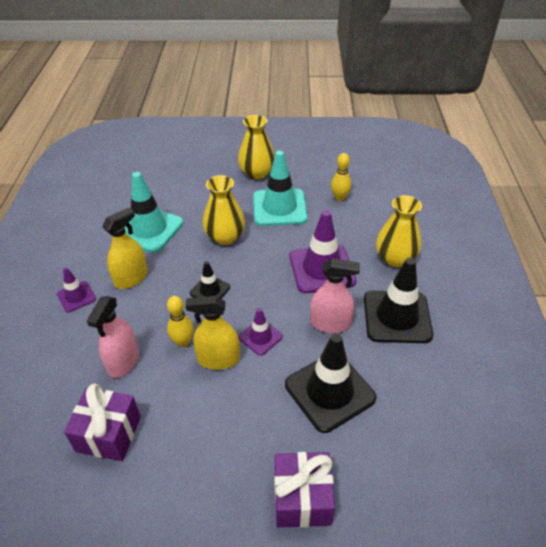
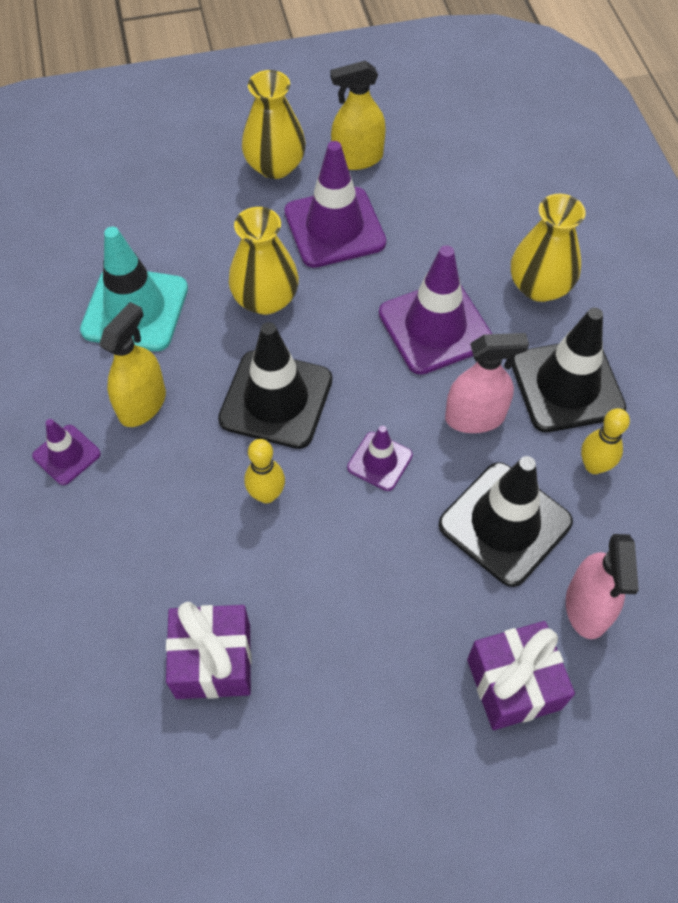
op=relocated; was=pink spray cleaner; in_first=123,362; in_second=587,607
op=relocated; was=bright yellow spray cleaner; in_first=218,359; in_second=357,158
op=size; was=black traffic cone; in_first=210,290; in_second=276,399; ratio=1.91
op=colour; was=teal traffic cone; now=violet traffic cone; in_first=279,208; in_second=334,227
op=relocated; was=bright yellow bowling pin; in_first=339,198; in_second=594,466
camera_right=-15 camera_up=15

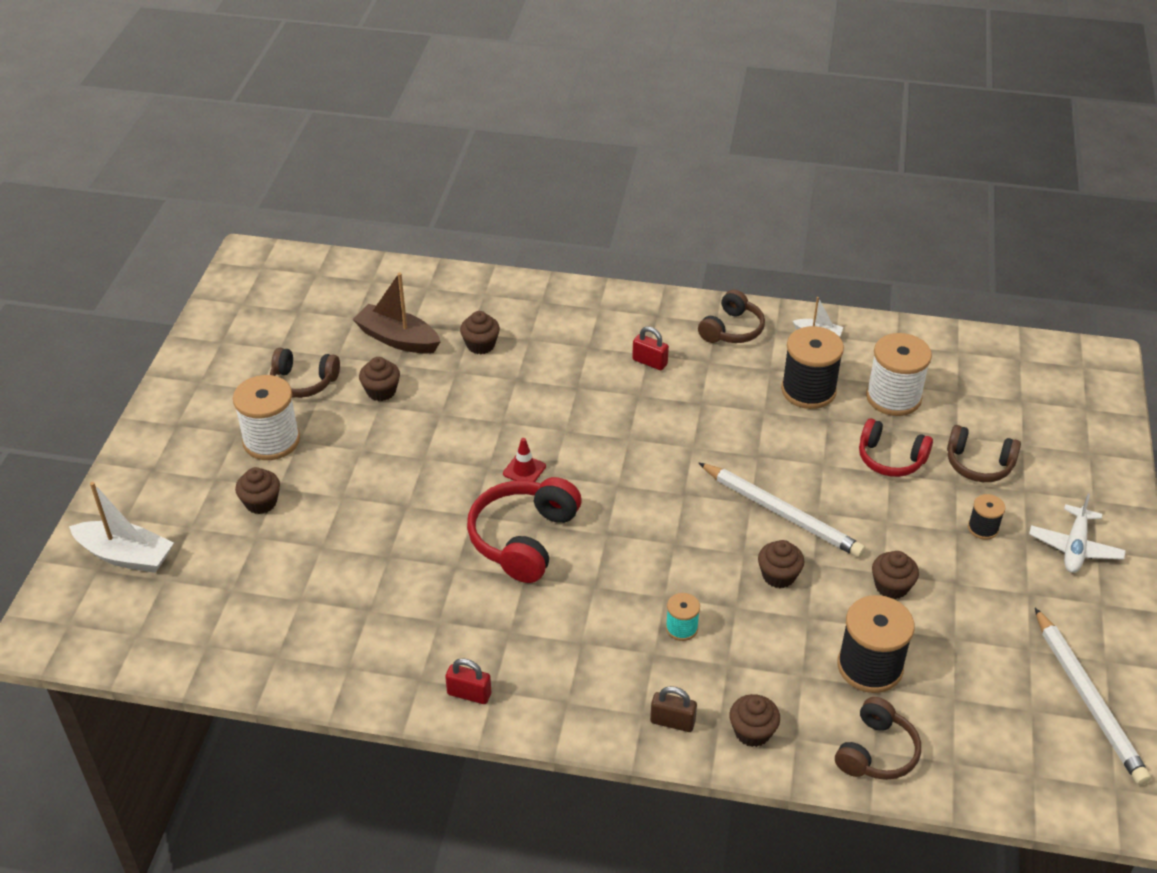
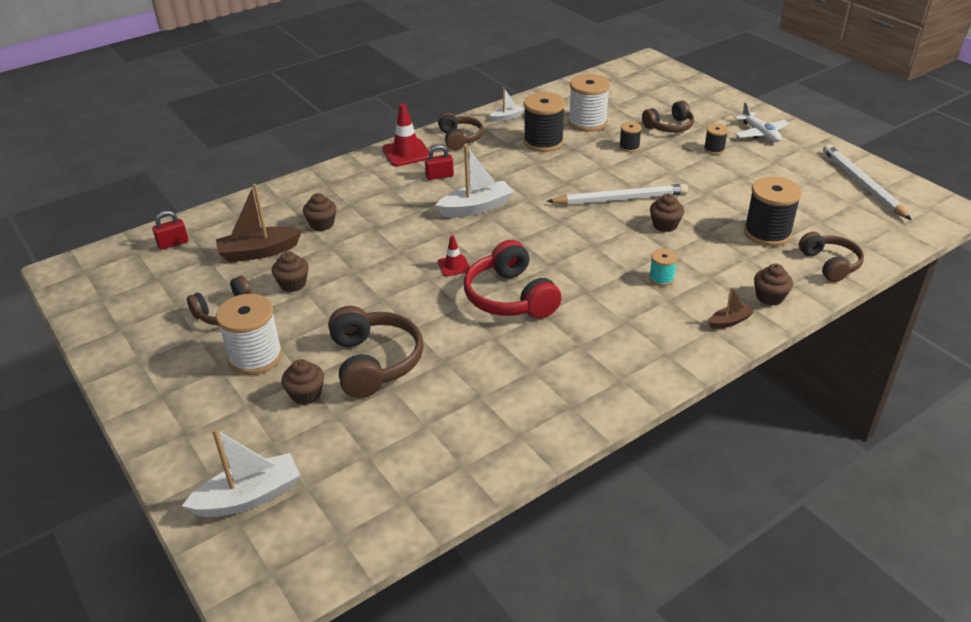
op=relocated; was=red padlock; in_first=469,694; in_second=173,243
op=exchanged; was=brown padlock; now=brown boat; in_first=672,722; in_second=729,321
op=exchanged; was=red over-ear headphones; now=black spool; in_first=890,459; in_second=629,147
op=missing; was=brown cupcake; in_first=891,586
op=spun; was=snow-white pencil; in_first=1088,699; in_second=863,184; clockwise=-135
op=appeared; now=brown over-ear headphones; in_second=374,362
op=appeared; now=red traffic cone; in_second=406,153
op=appeared; now=snow-white boat; in_second=476,208
camera_right=-45 camera_up=-5

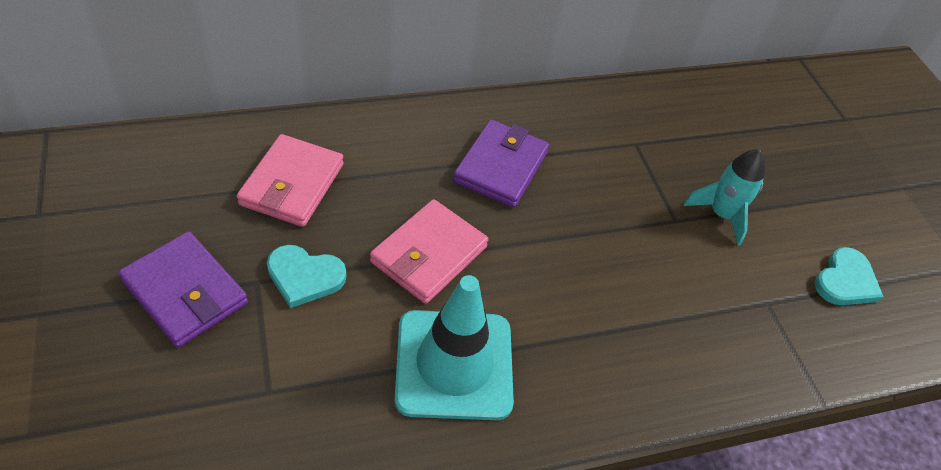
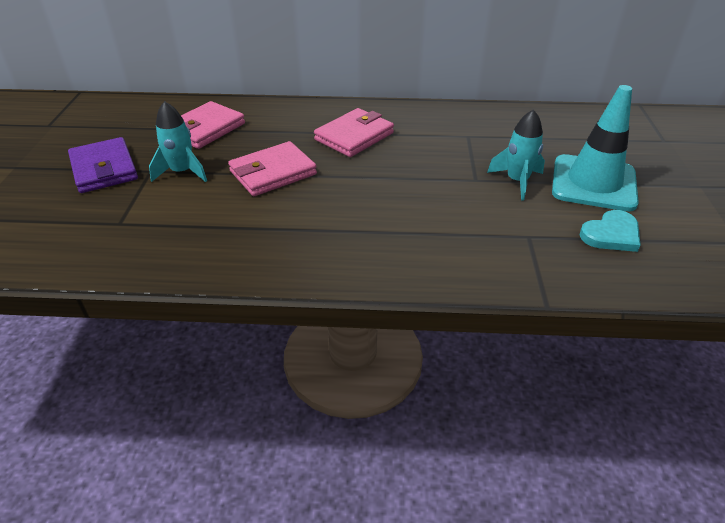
op=exchanged; was=teal heart shape; now=teal toy rocket; in_first=305,277; in_second=182,172
op=relocated; was=teal traffic cone; in_first=454,364; in_second=593,183
op=colour; was=violet card wallet; now=pink card wallet; in_first=501,167; in_second=354,136
camera_right=25 camera_up=-10

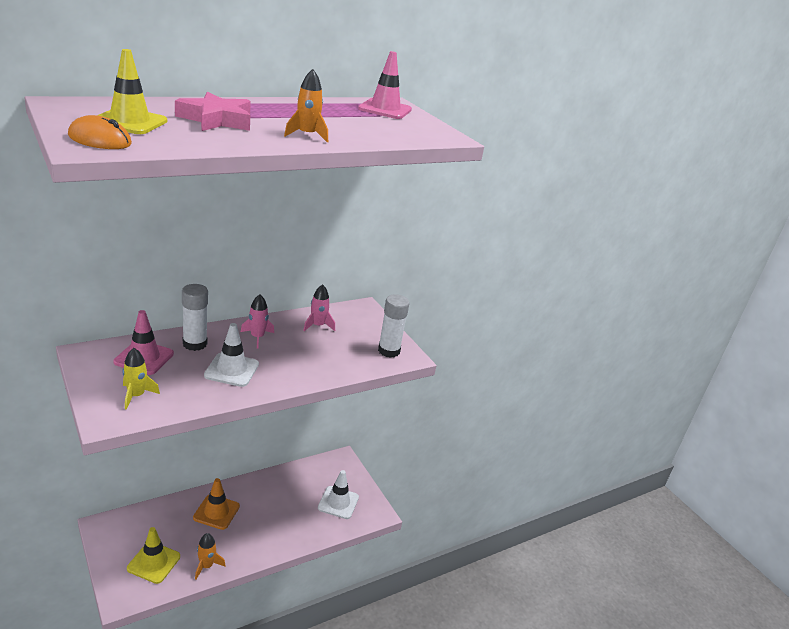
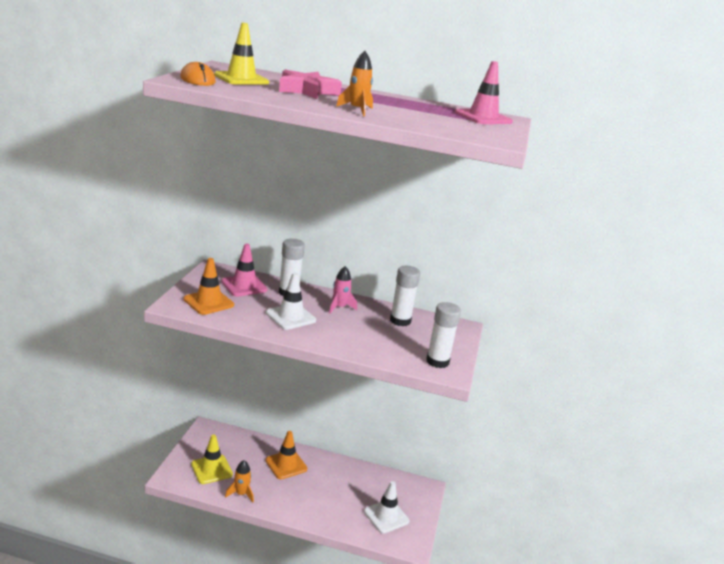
op=exchanged; was=bright yellow toy rocket; now=orange-coloured traffic cone; in_first=136,396; in_second=208,302
op=exchanged; was=pink toy rocket; now=snow-white glue; in_first=318,325; in_second=400,321
camera_right=45 camera_up=-5

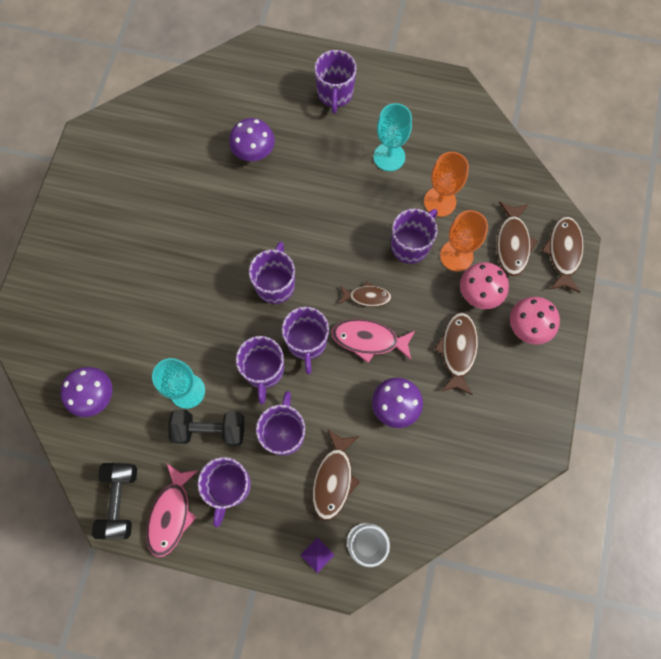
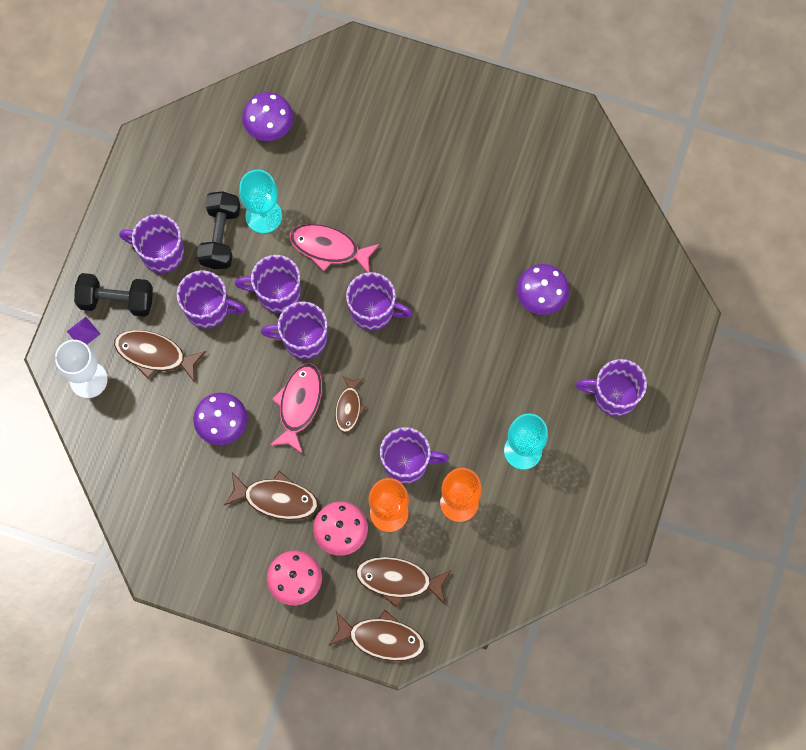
op=relocated; was=black free weight; in_first=120,501; in_second=116,300
op=relocated; was=pink fish figure; in_first=171,514; in_second=329,248
op=spun; was=violet mug; in_first=410,245; in_second=407,462; clockwise=-45
camera_right=95 camera_up=0

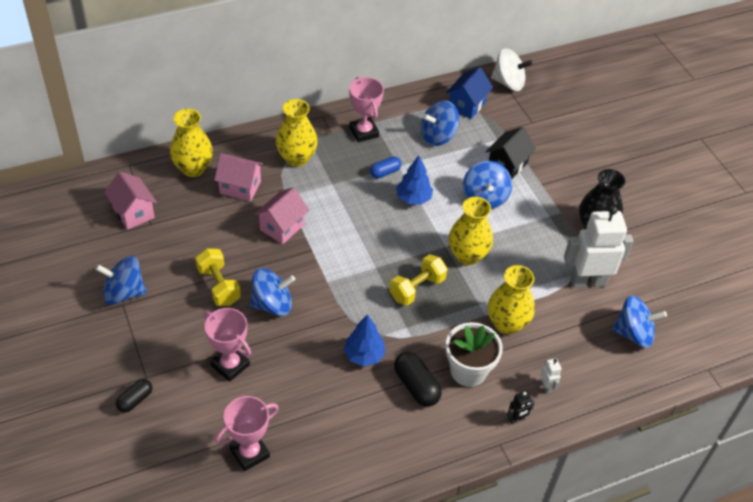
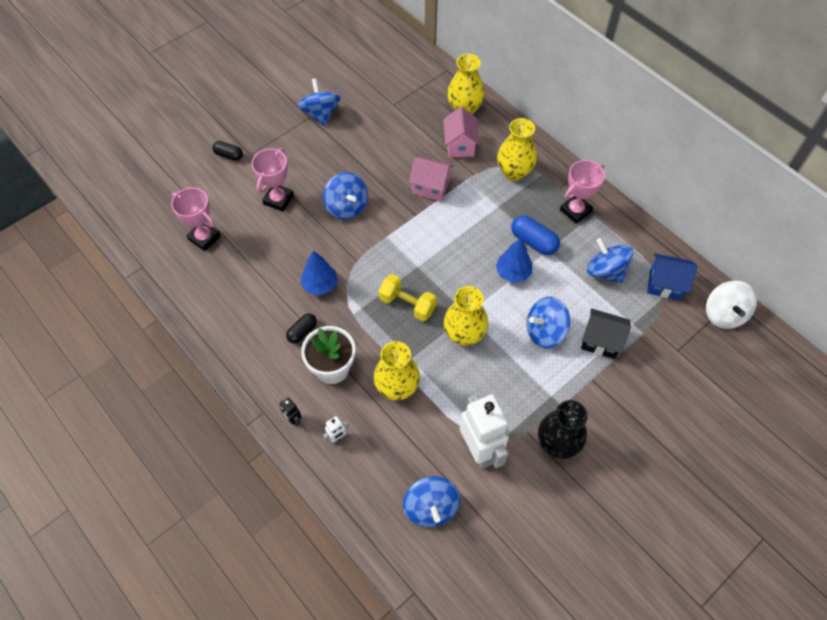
op=missing; was=pink cottage; in_first=133,213
op=missing; was=bright yellow free weight; in_first=219,286
op=size; was=blue pill; in_first=385,172; in_second=533,241; ratio=1.57
op=size; was=black pill; in_first=416,386; in_second=302,332; ratio=0.64
camera_right=75 camera_up=10

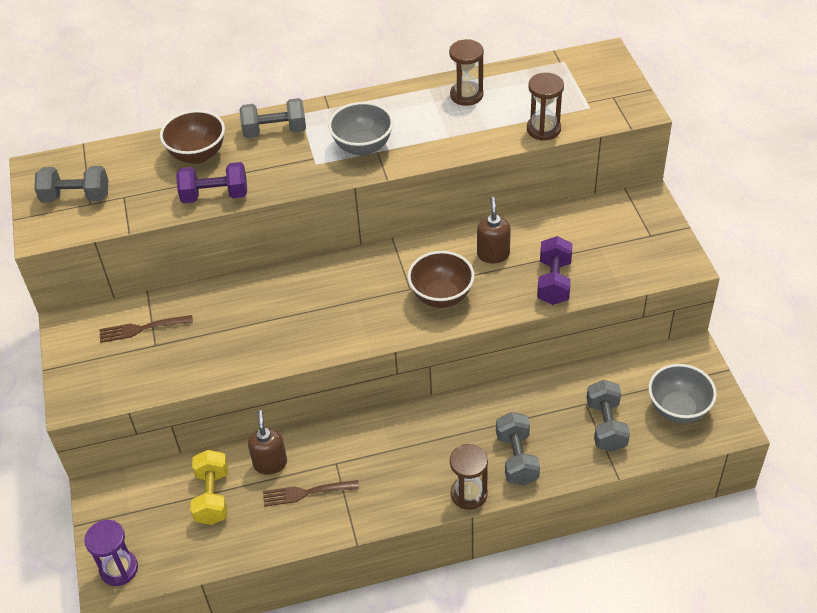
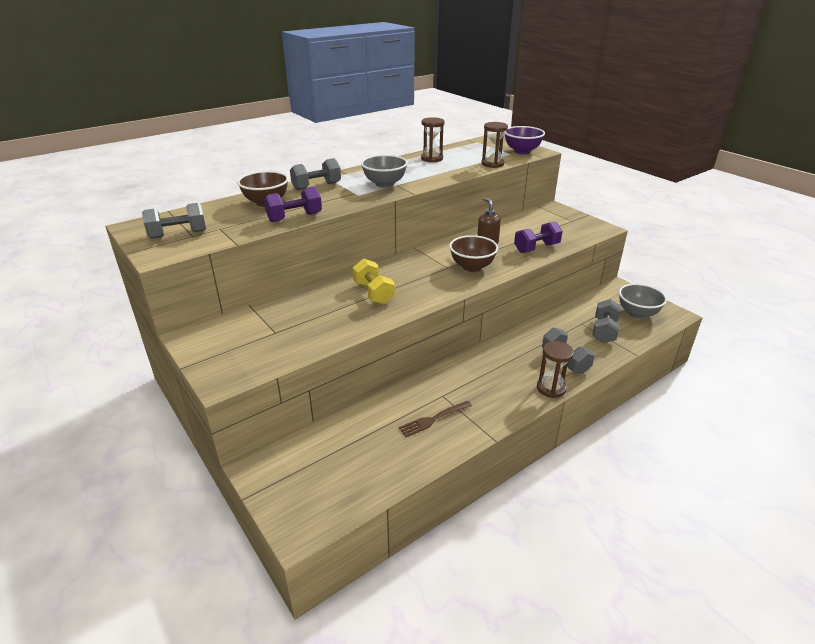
op=missing; was=violet sand timer; in_first=119,569
op=missing; was=brown fork; in_first=142,328
op=relocated; was=bright yellow free weight; in_first=212,497; in_second=373,293
op=missing; was=brown soap pump; in_first=270,463
op=spun; was=violet free weight; in_first=554,282; in_second=536,248; clockwise=75
op=spun; was=gray free weight; in_first=606,426; in_second=604,331; clockwise=45
op=appeared; now=violet deep dish; in_second=522,151
camera_right=-25 camera_up=-15

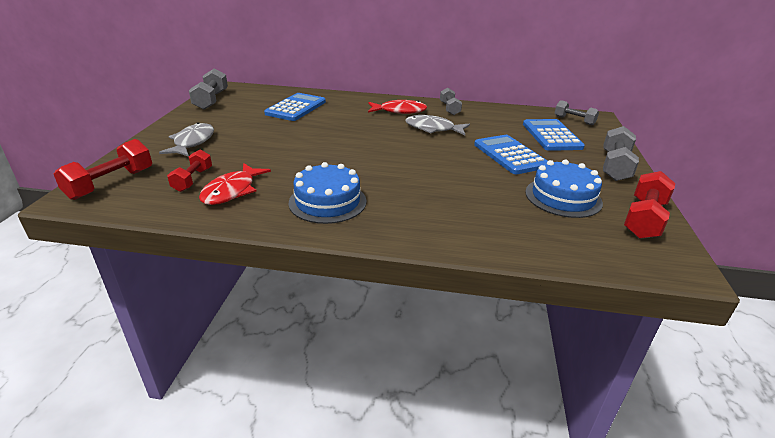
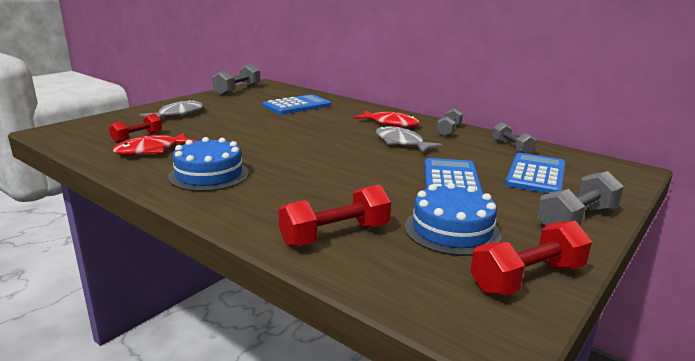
op=relocated; was=red free weight; in_first=111,184; in_second=335,235
op=relocated; was=gray free weight; in_first=574,120; in_second=511,148
camera_right=30 camera_up=-10

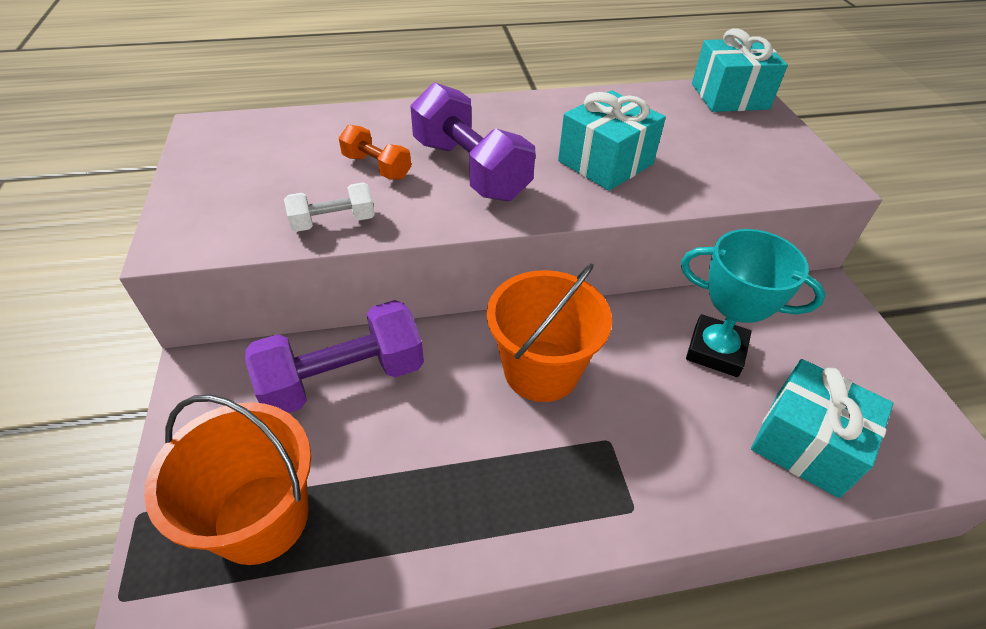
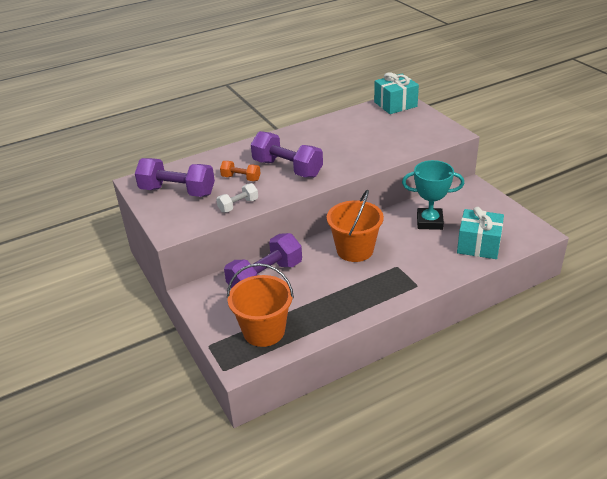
op=missing; was=teal gift; in_first=605,162
op=appeared; now=violet free weight; in_second=177,191
camera_right=-15 camera_up=-10

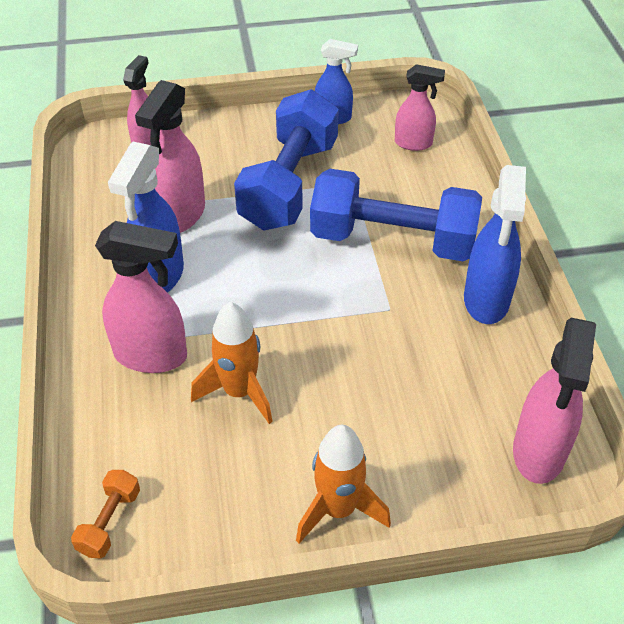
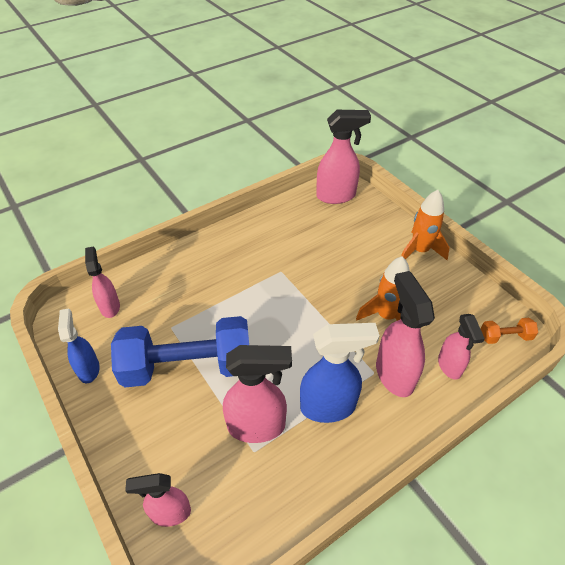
op=missing; was=blue free weight; in_first=393,240
op=missing; was=blue spray cleaner; in_first=486,301
op=appeared; now=pink spray cleaner; in_second=449,366
camera_right=-115 camera_up=0

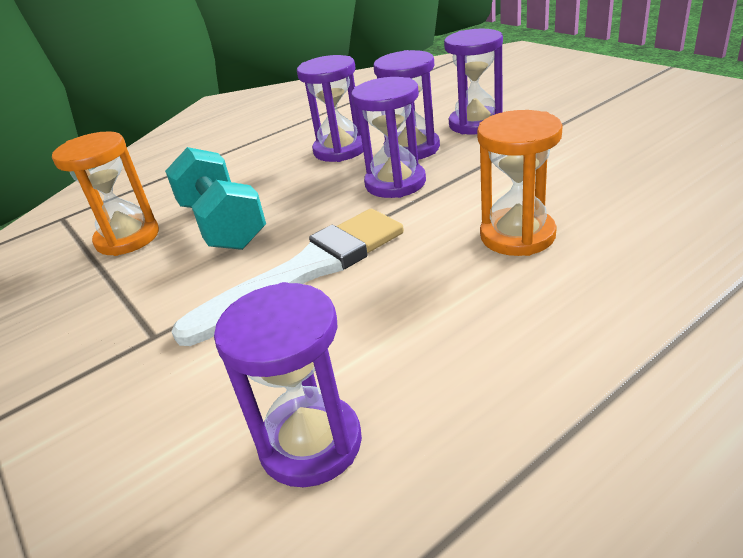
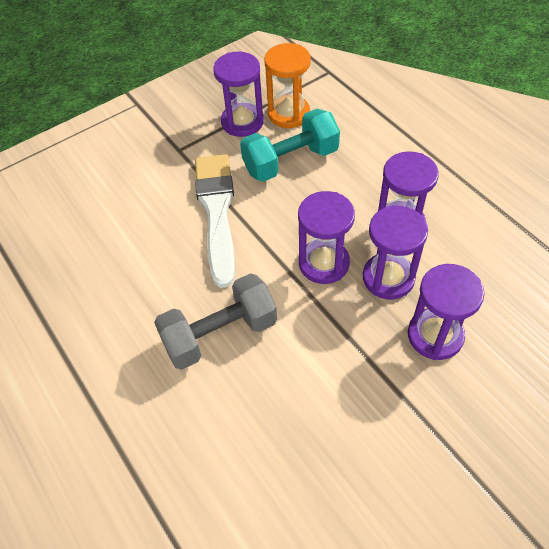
op=spun; was=snow-white brush; in_first=305,271; in_second=217,212; clockwise=-150
op=relocated; was=violet sand timer; in_first=310,443; in_second=242,122
op=exchanged; was=orange-coloured sand timer; now=gray free weight; in_first=517,235; in_second=220,334
camera_right=90 camera_up=20

